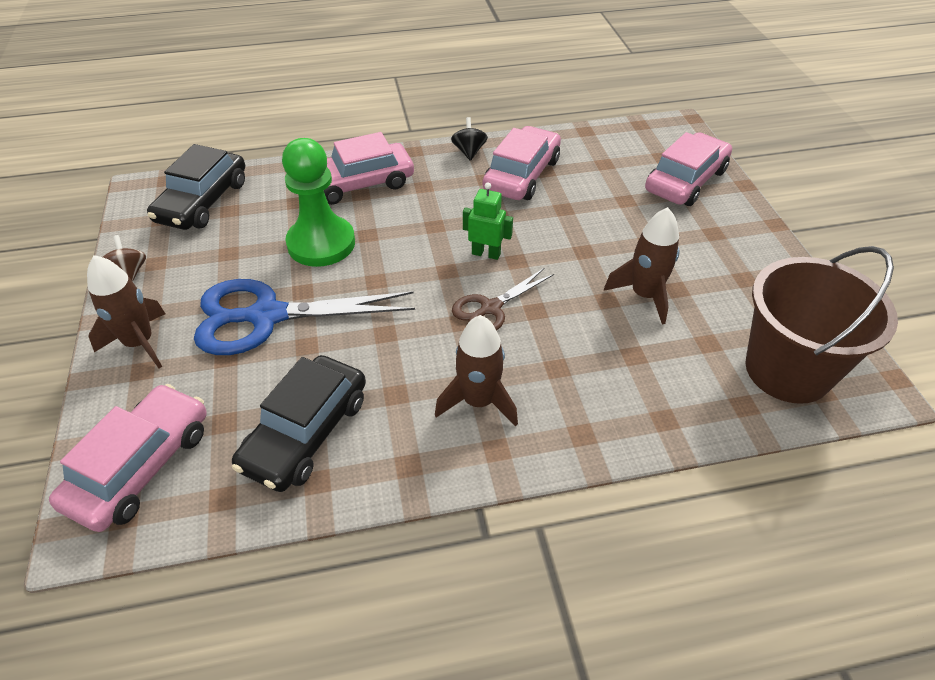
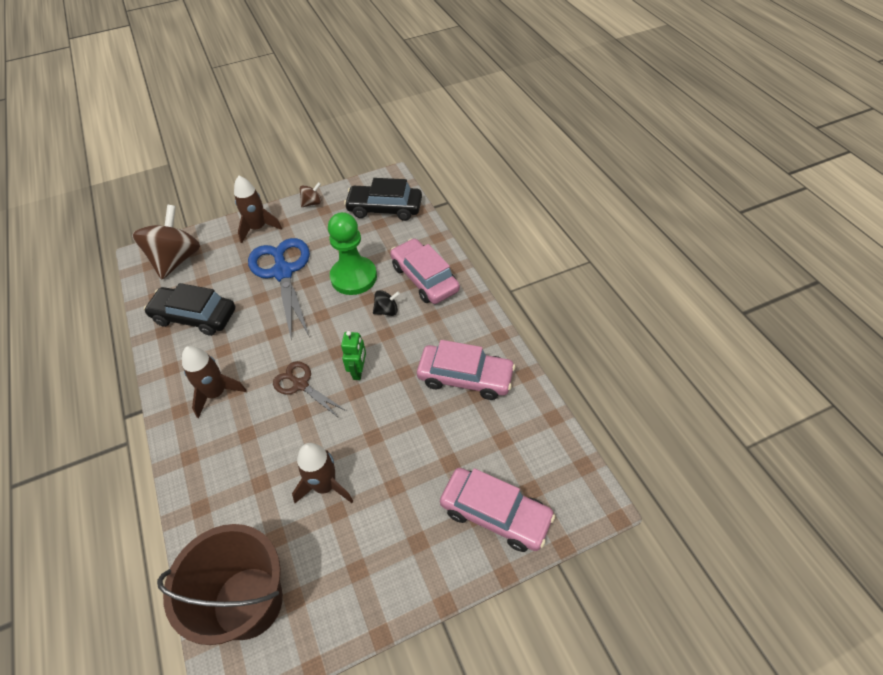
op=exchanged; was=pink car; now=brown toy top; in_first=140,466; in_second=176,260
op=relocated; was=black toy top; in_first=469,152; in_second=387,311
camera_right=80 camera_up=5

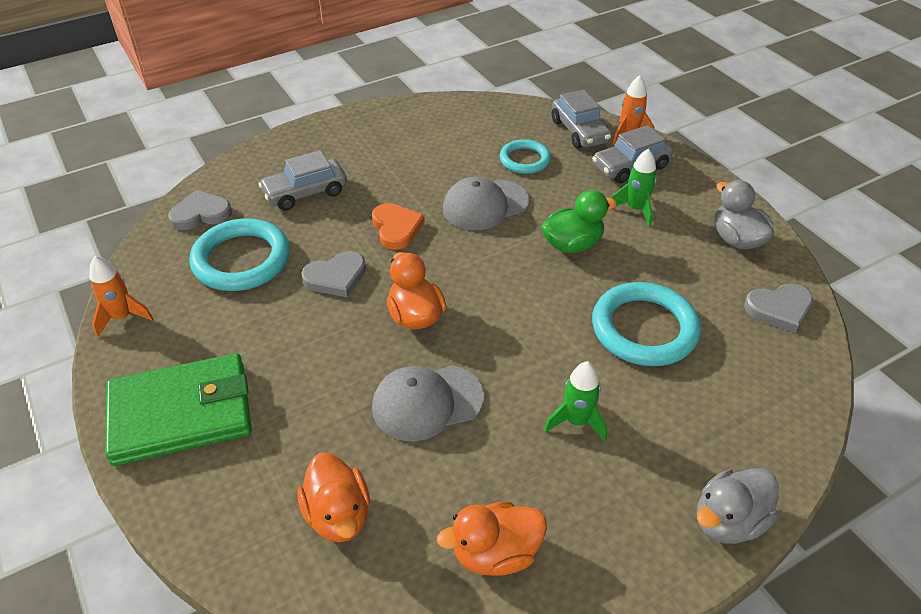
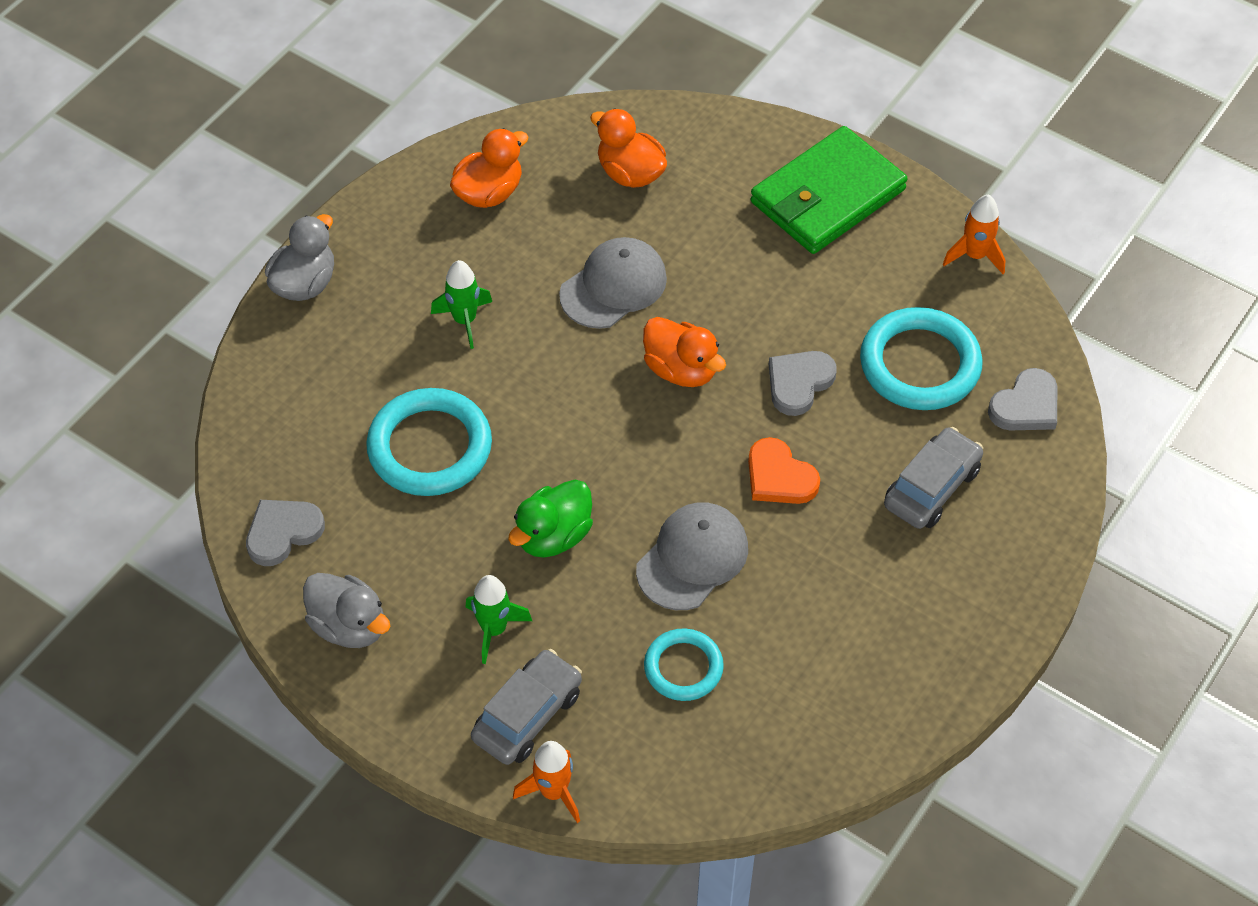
op=missing; was=gray car; in_first=579,131
camera_right=155 camera_up=10

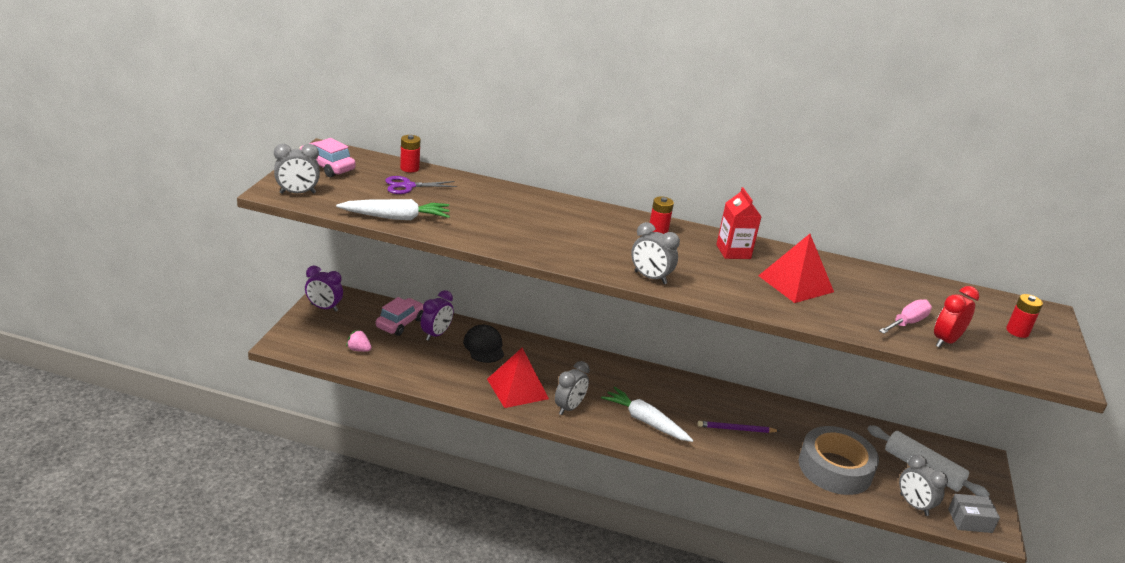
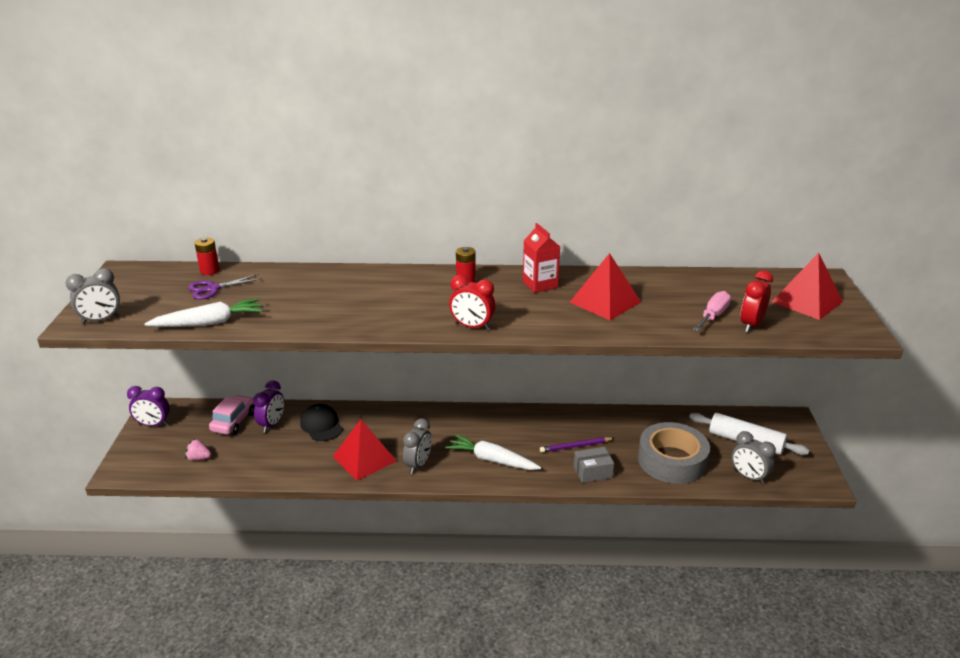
op=missing; was=pink car; in_first=327,167
op=colour; was=gray alarm clock; now=red alarm clock; in_first=650,277; in_second=472,327
op=relocated; was=gray parcel; in_first=970,521; in_second=592,472
op=exchanged; was=red power cell; now=red pyramid shape; in_first=1017,331; in_second=807,301
camera_right=-10 camera_up=0

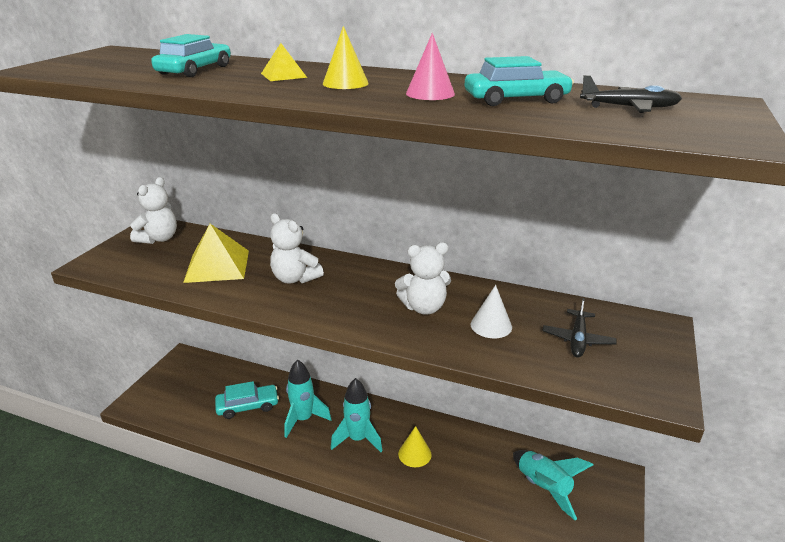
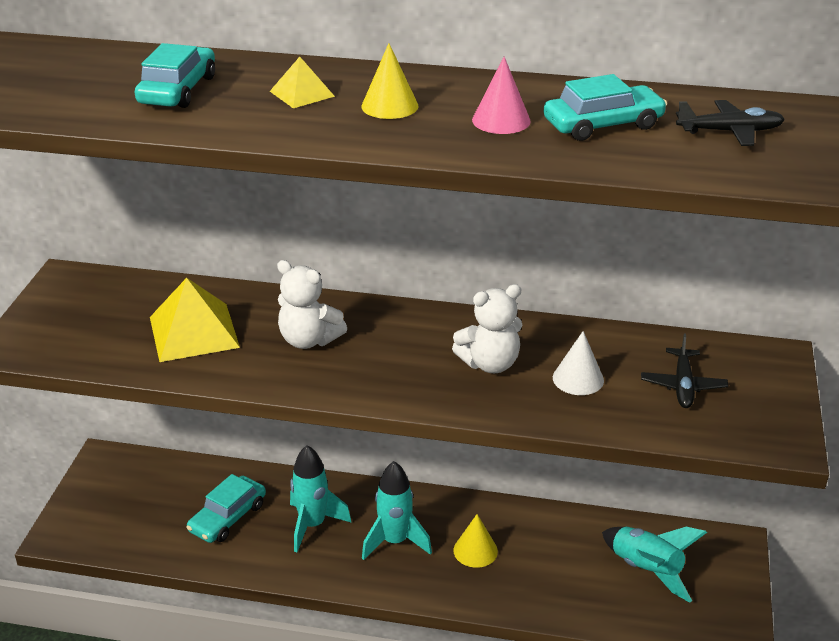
op=missing; was=snow-white teddy; in_first=159,239
op=spun; was=teal car; in_first=248,406; in_second=228,517; clockwise=150
camera_right=-10 camera_up=5

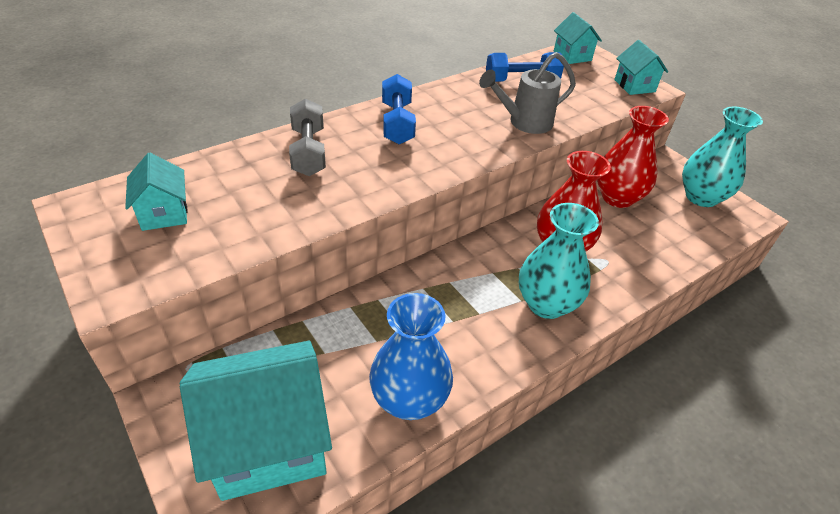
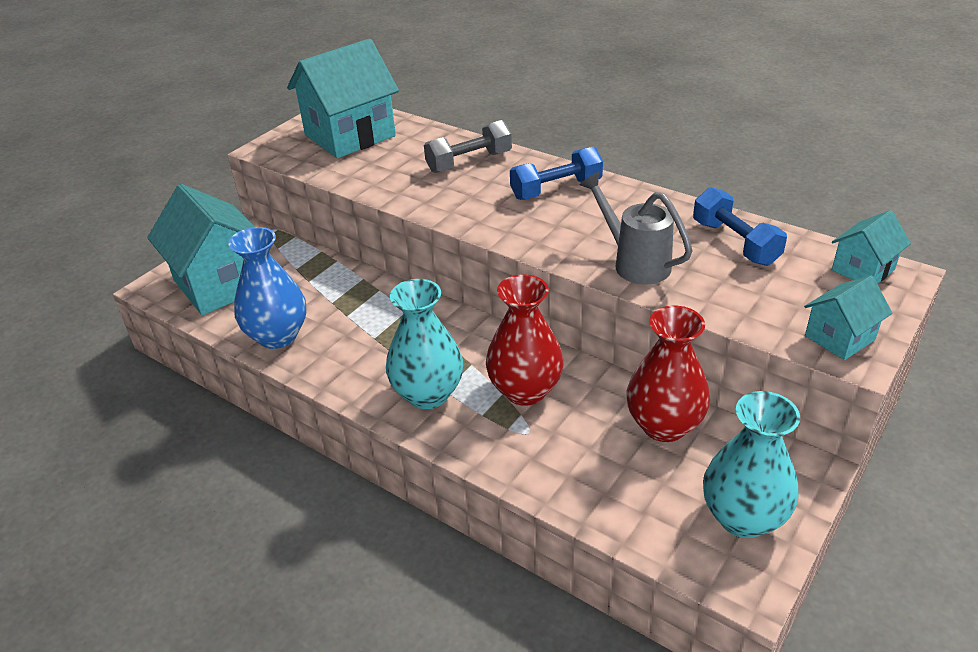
op=size; was=teal cottage; in_first=164,213; in_second=350,135; ratio=1.98
camera_right=75 camera_up=-5

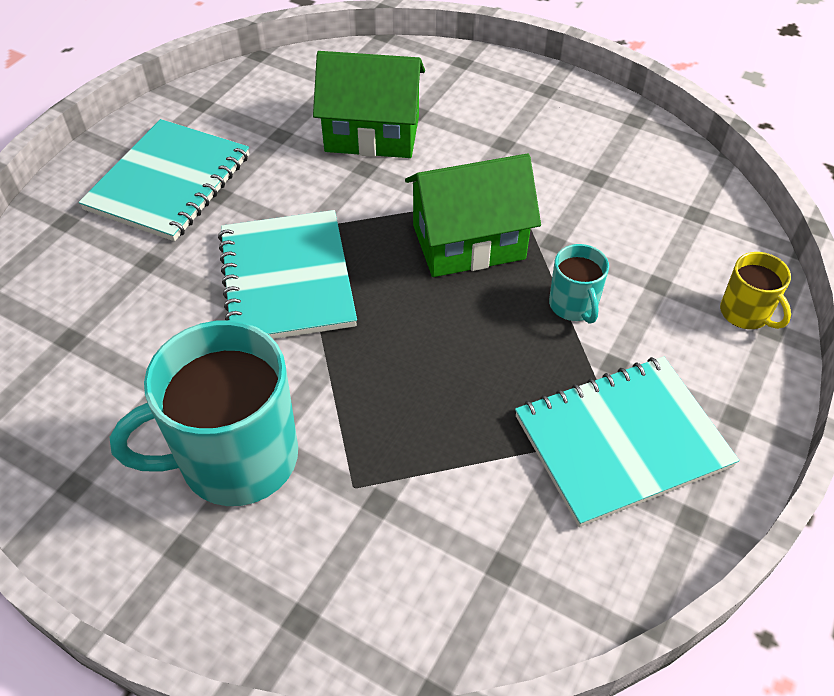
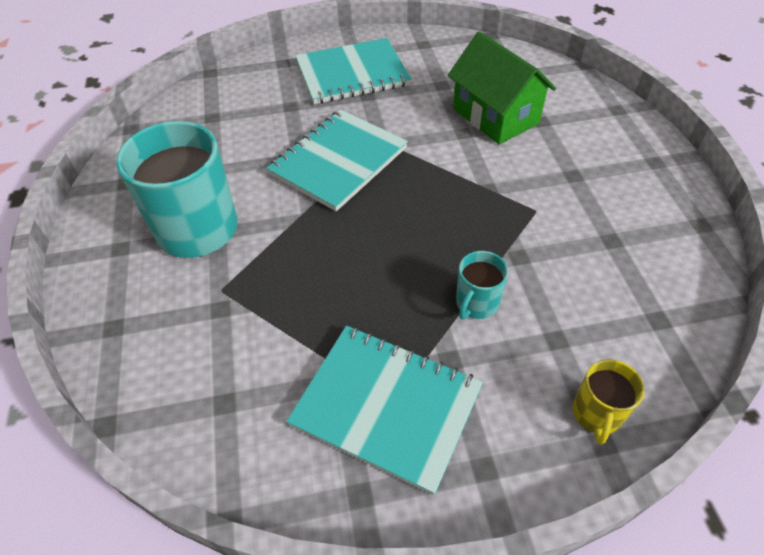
op=missing; was=leaf-green cottage; in_first=468,242
camera_right=50 camera_up=0

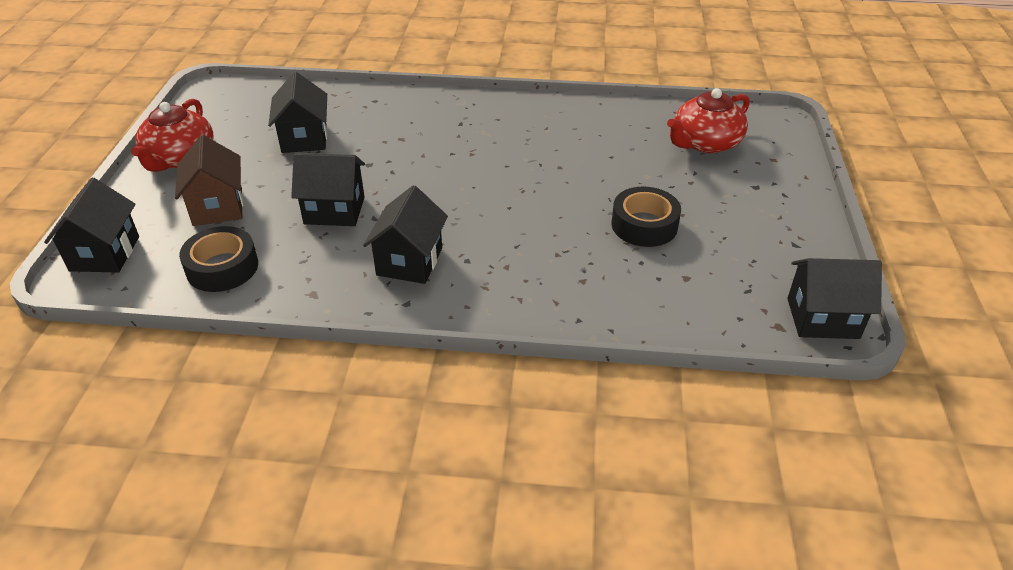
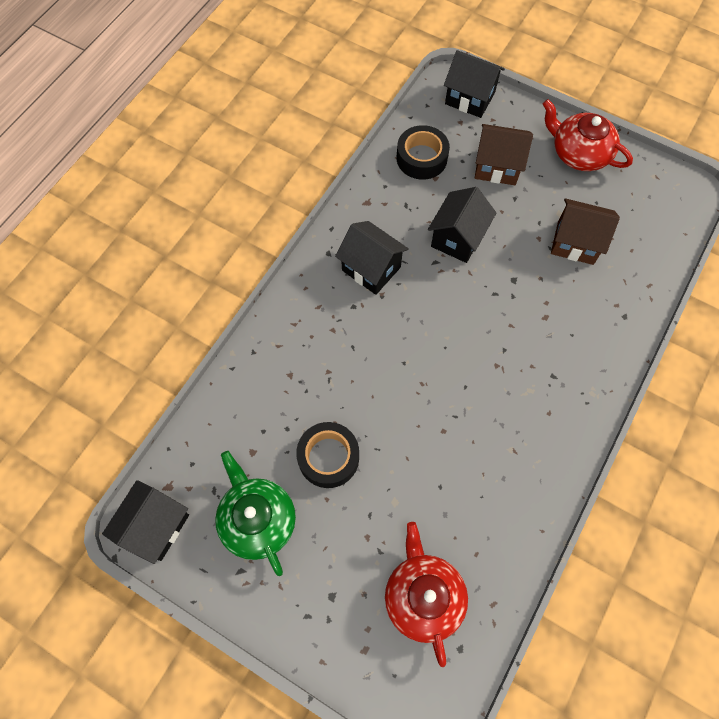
op=colour; was=black cottage; now=brown cottage; in_first=304,138; in_second=575,243
op=appeared; now=leaf-green tea pot; in_second=257,520
camera_right=115 camera_up=25

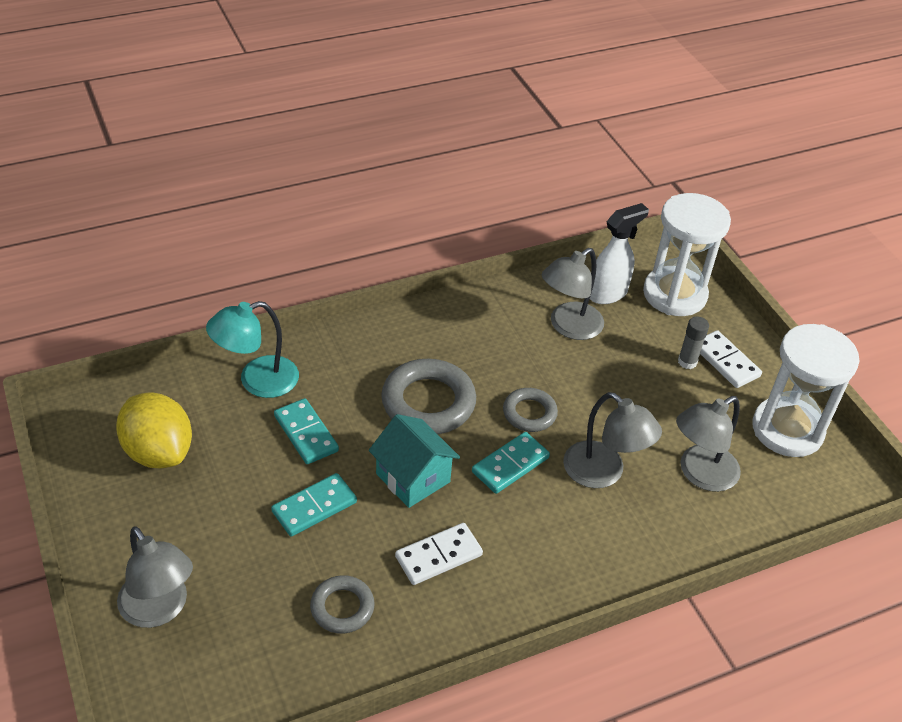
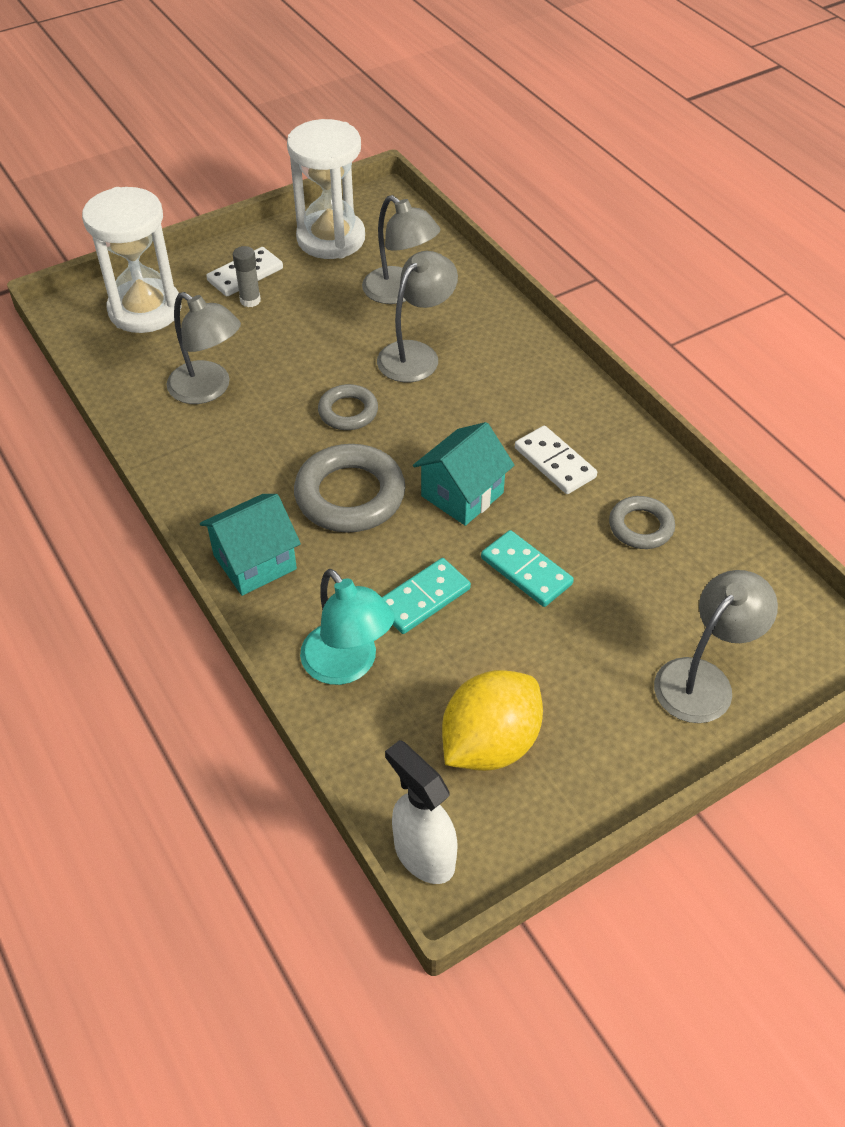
op=missing; was=teal domino tile; in_first=510,465
op=relocated; was=snow-white spray cleaner; in_first=608,293; in_second=423,854
op=appeared; now=teal cottage; in_second=255,562
camera_right=-95 camera_up=5

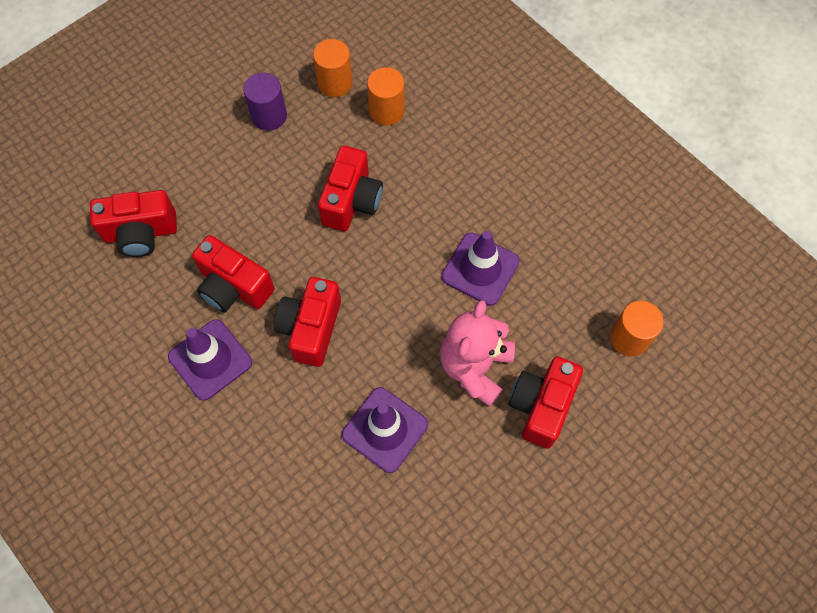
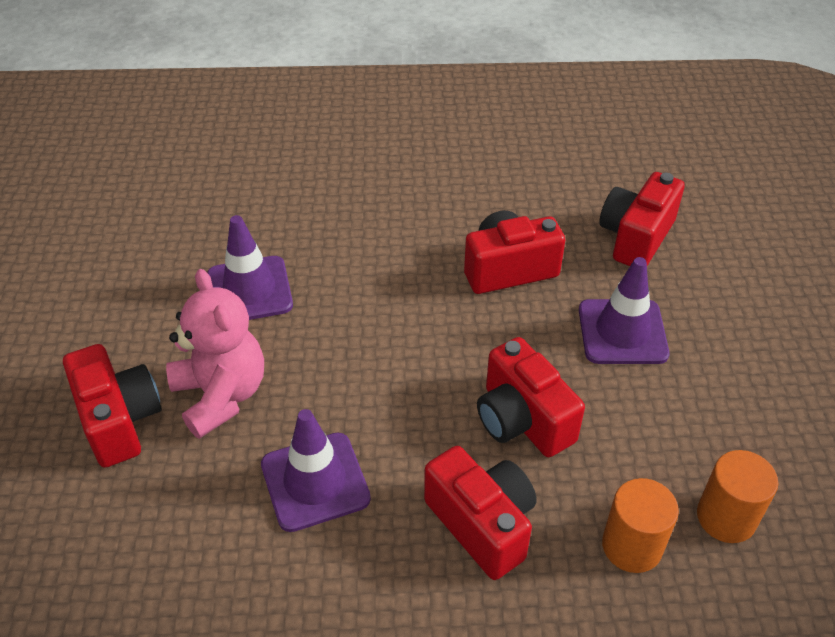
op=relocated; was=violet traffic cone; in_first=210,359; in_second=622,332
op=missing; was=violet solid cylinder; in_first=269,116
op=relocated; was=red camera; in_first=311,328; in_second=482,524
op=missing; was=orange-coloured solid cylinder; in_first=629,338
camera_right=130 camera_up=-20

